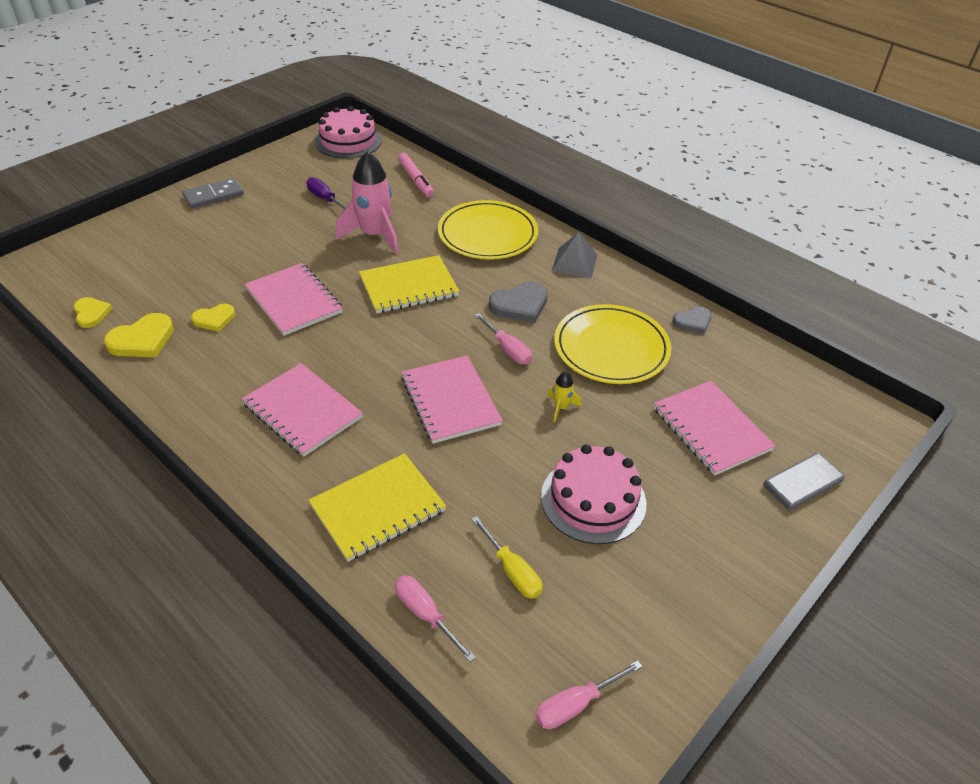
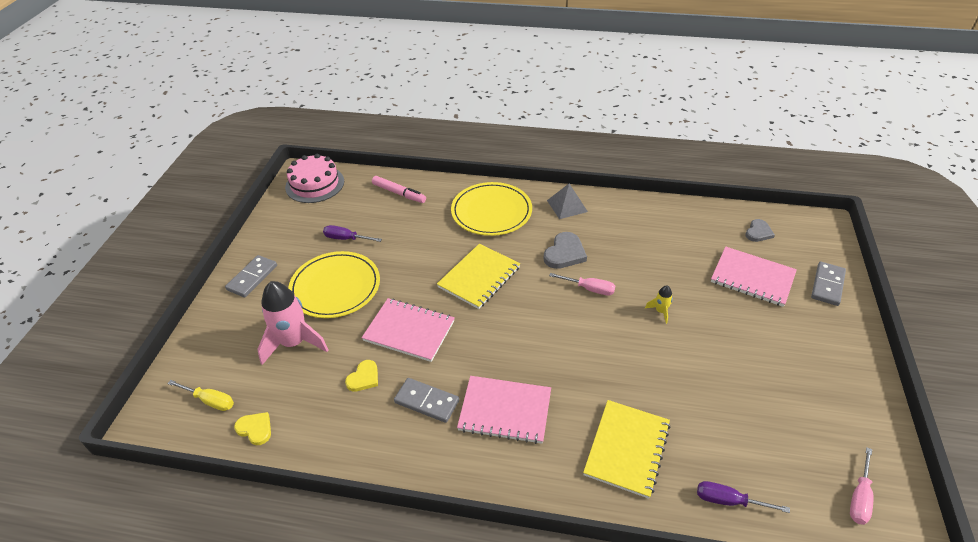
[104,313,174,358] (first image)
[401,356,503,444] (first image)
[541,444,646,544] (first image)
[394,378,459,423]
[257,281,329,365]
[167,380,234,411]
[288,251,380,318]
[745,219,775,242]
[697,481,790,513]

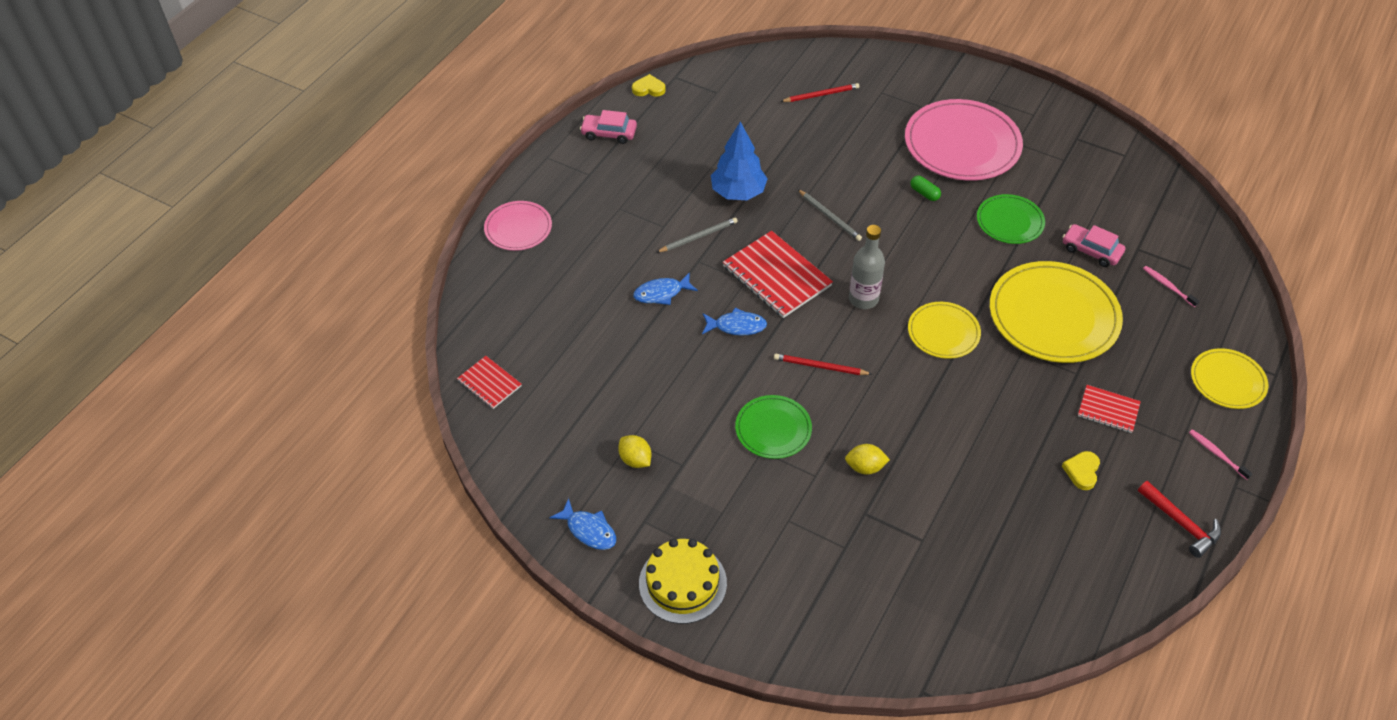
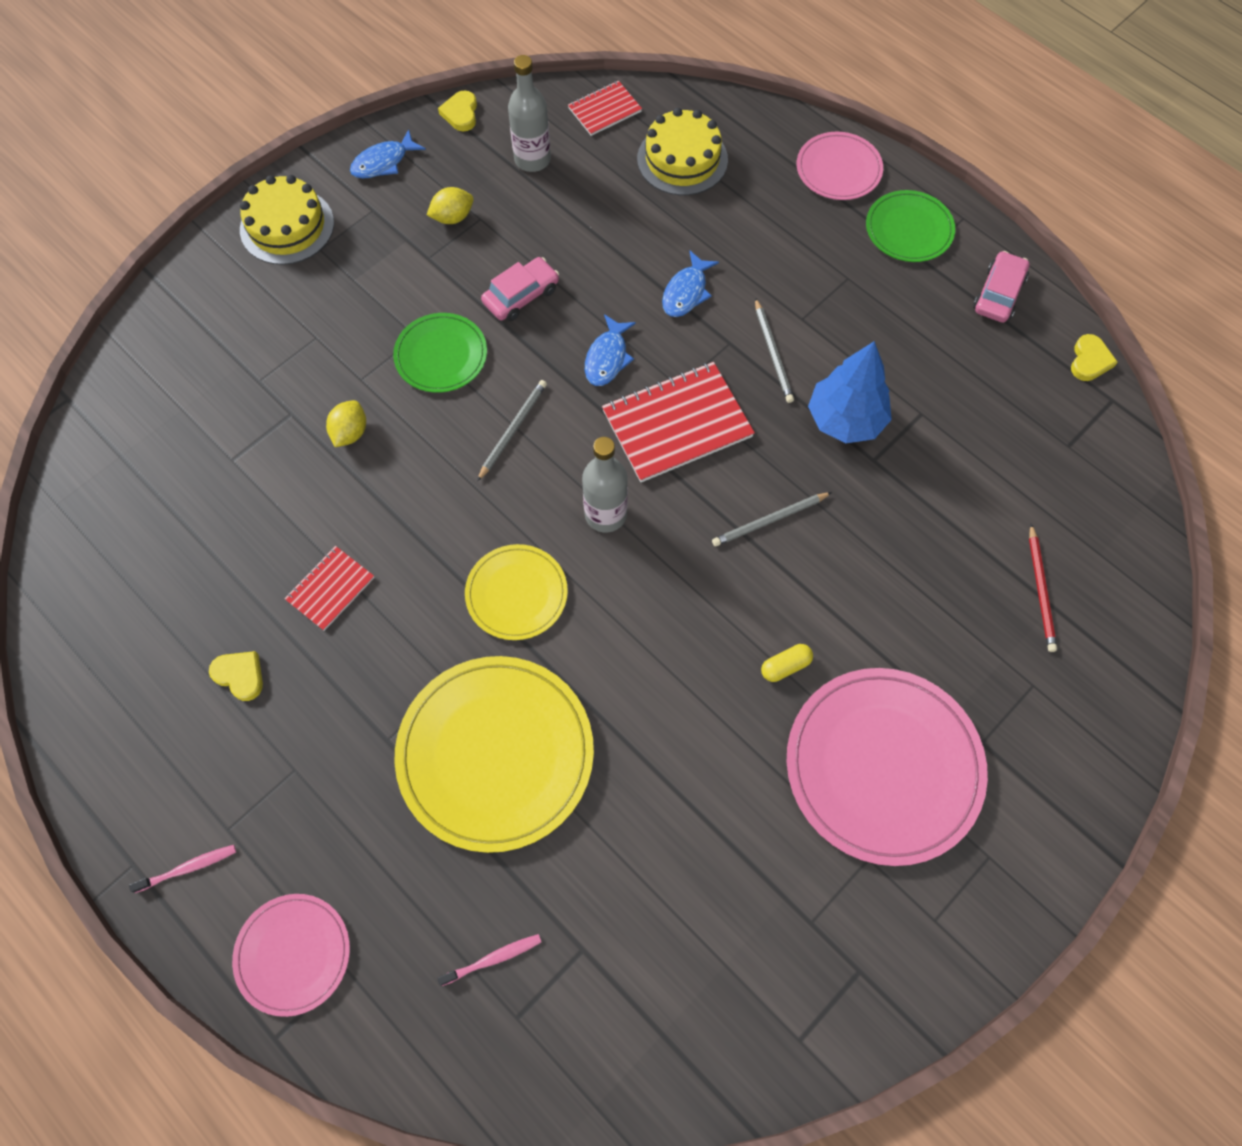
[1138,481,1221,558] (first image)
[438,90,477,131]
[508,55,551,172]
[637,108,728,196]
[866,190,955,262]
[481,257,559,321]
[284,546,374,631]
[477,380,547,481]
[761,644,813,682]
[232,894,350,1017]
[662,251,719,317]

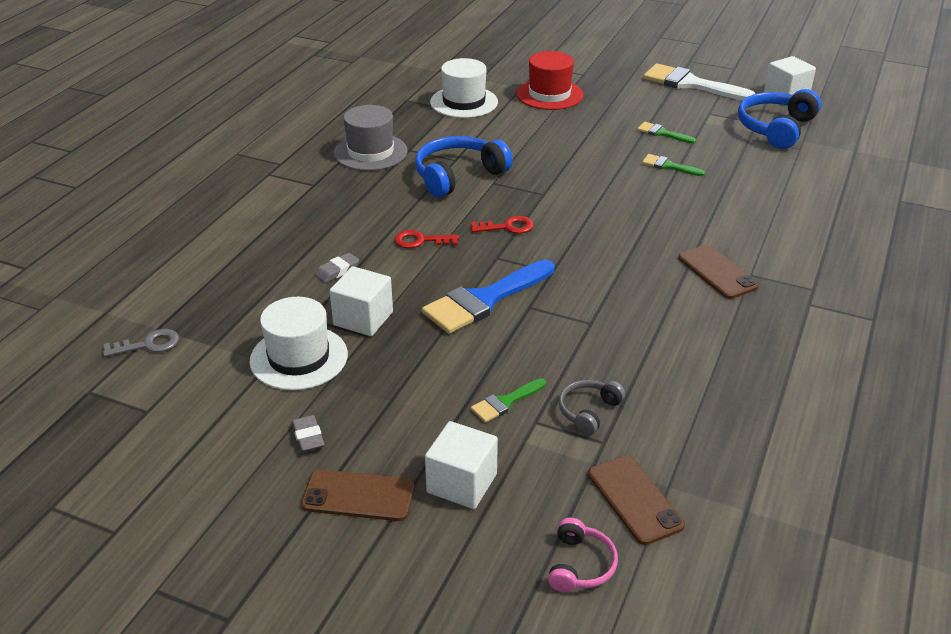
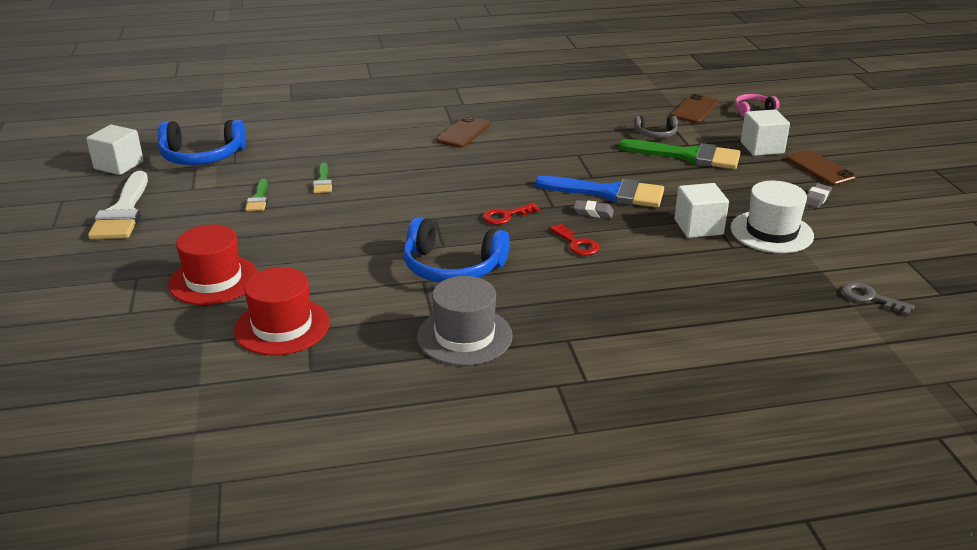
[574,200,614,218]
[234,267,330,356]
[483,203,541,225]
[618,139,741,169]

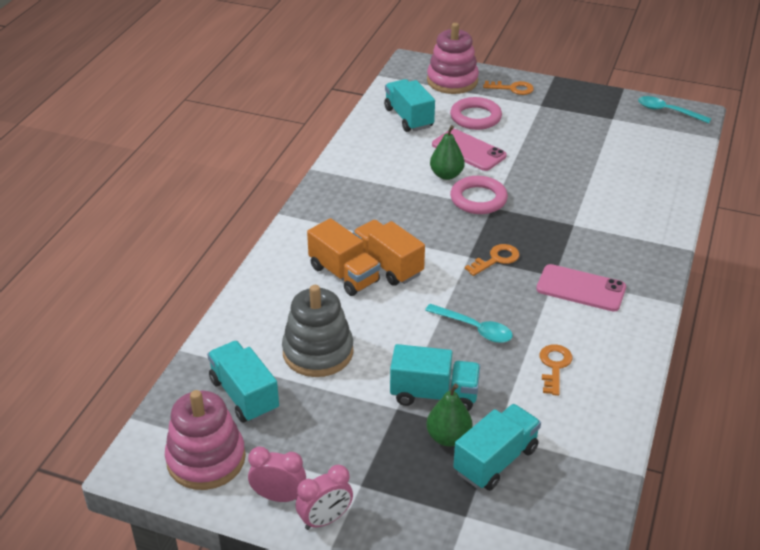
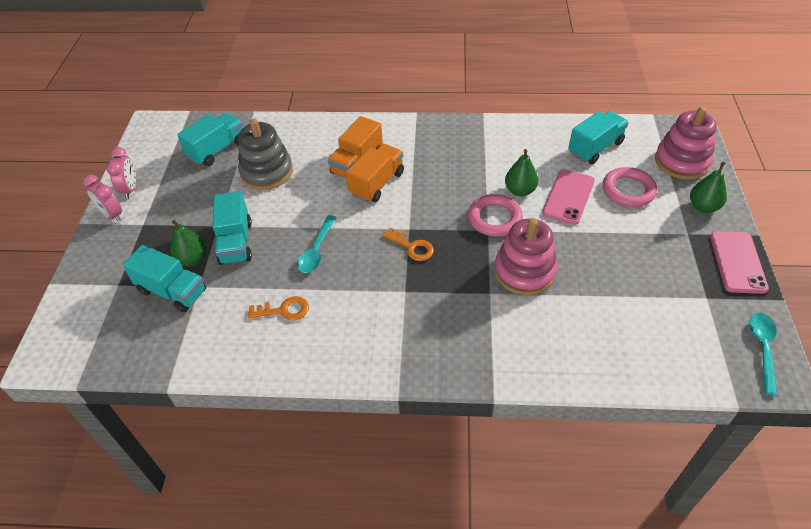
[494,218,558,295]
[710,231,769,294]
[690,161,727,213]

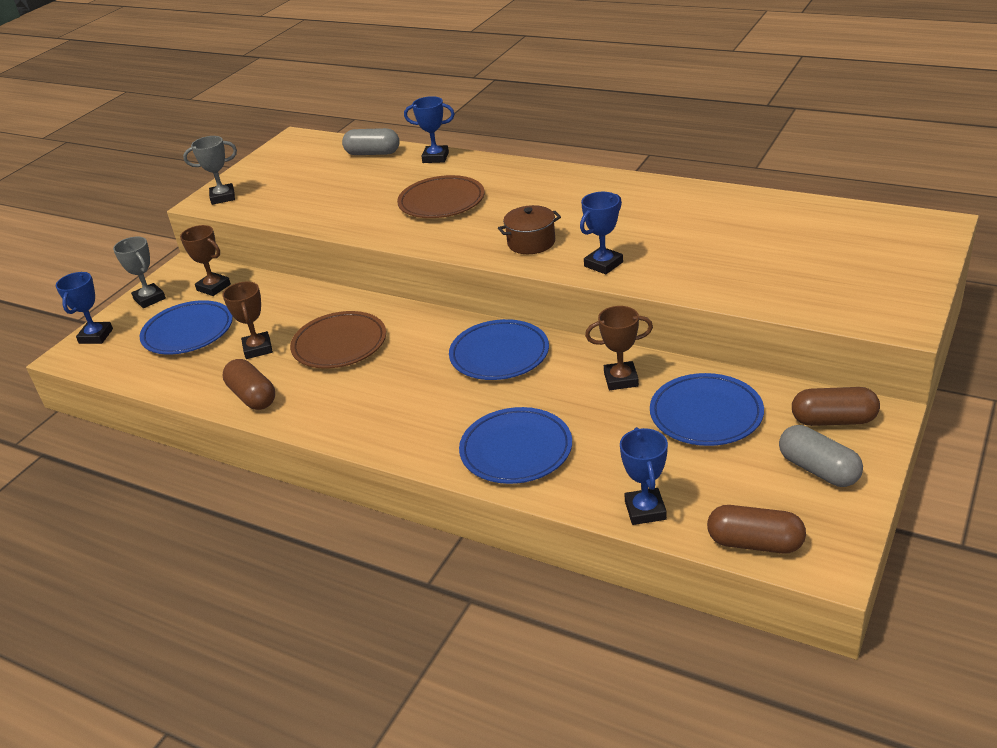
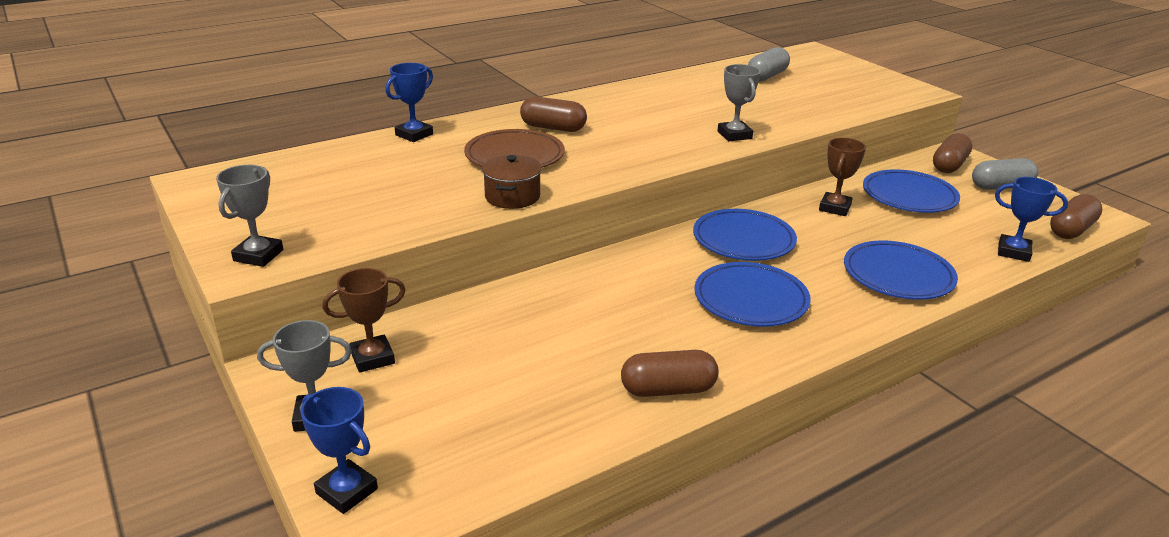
[222,282,273,359] (first image)
[290,311,386,368] (first image)
[520,96,587,132]
[694,262,811,327]
[748,47,790,81]
[482,155,542,209]
[718,64,761,141]

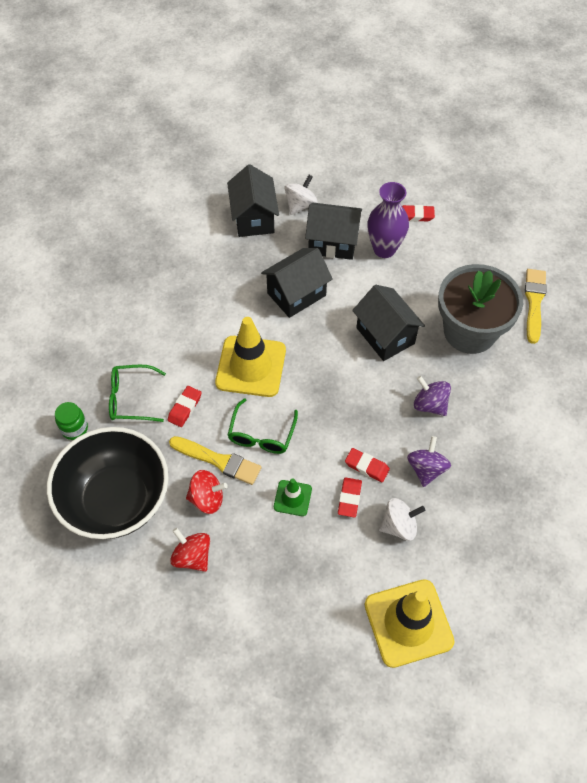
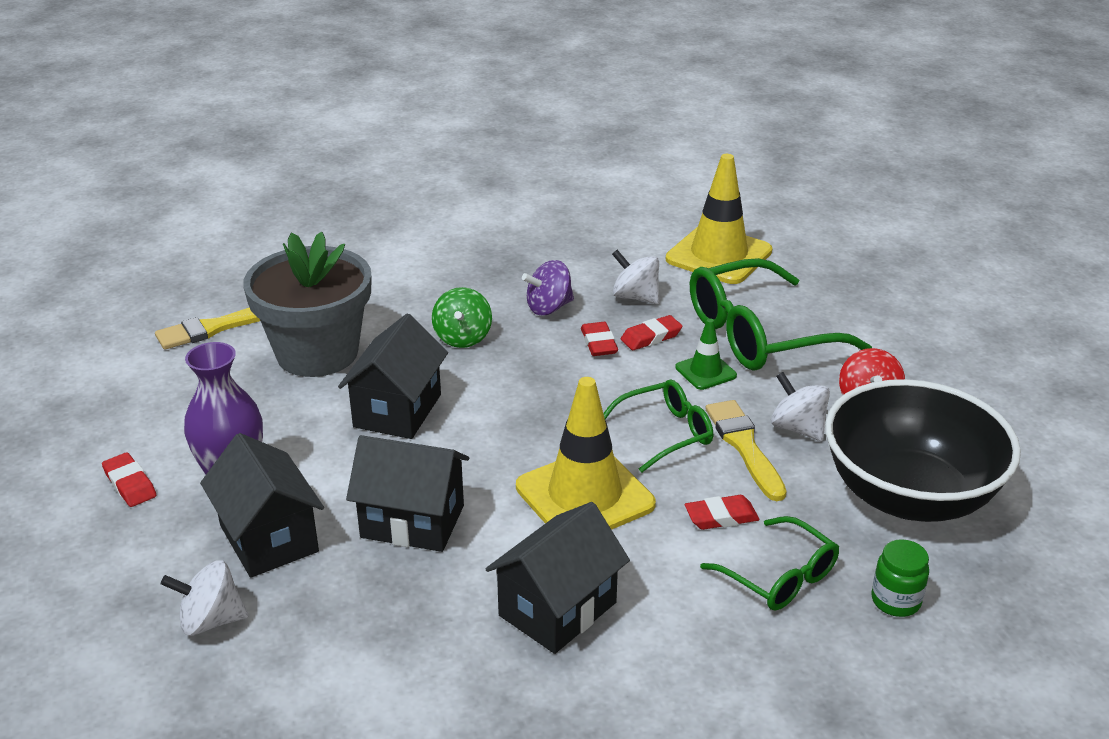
[690,258,872,370]
[486,502,630,654]
[771,372,830,441]
[432,287,492,348]

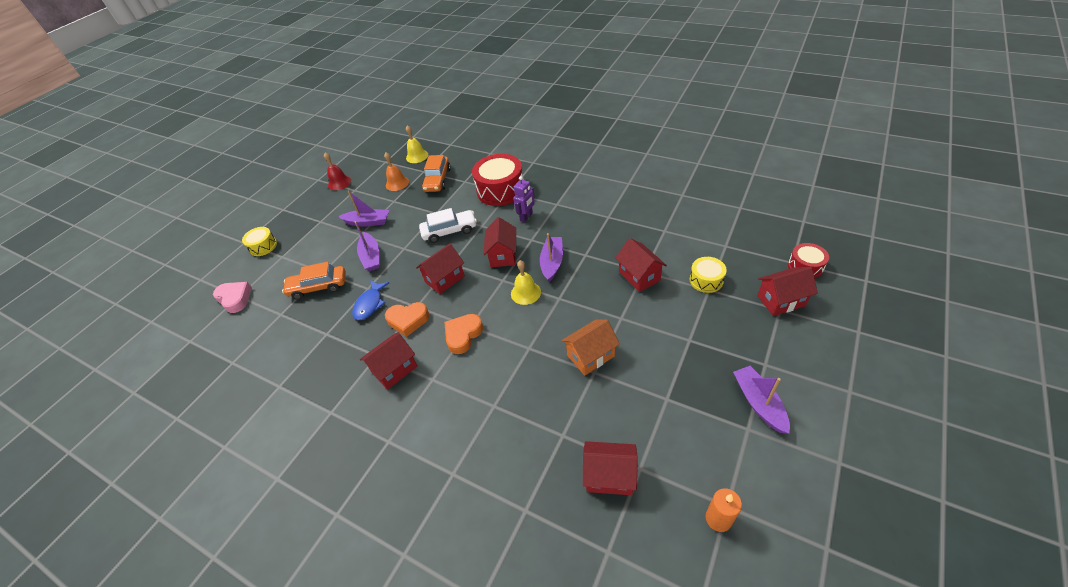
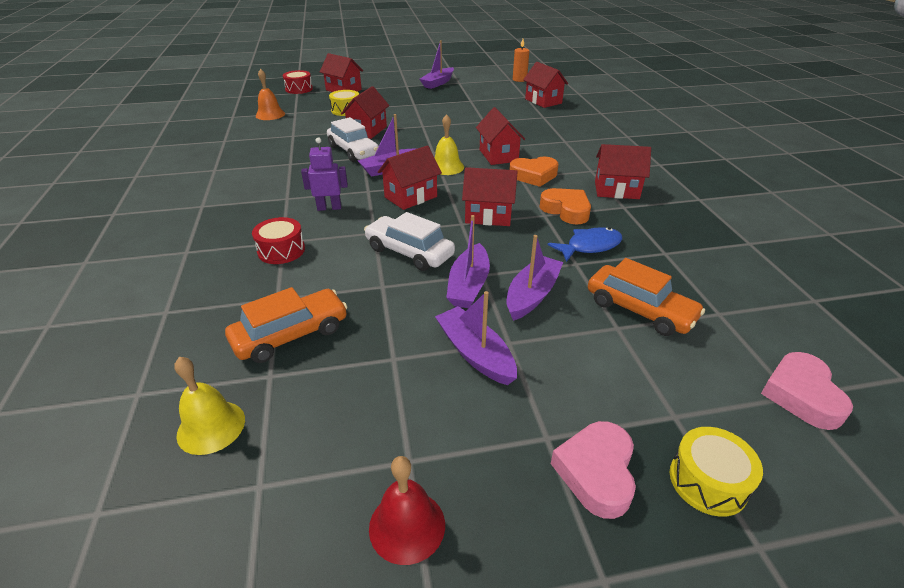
[562,319,620,376] (first image)
[327,117,379,162]
[446,215,490,308]
[476,107,525,165]
[551,421,636,519]
[256,69,285,120]
[252,217,305,264]

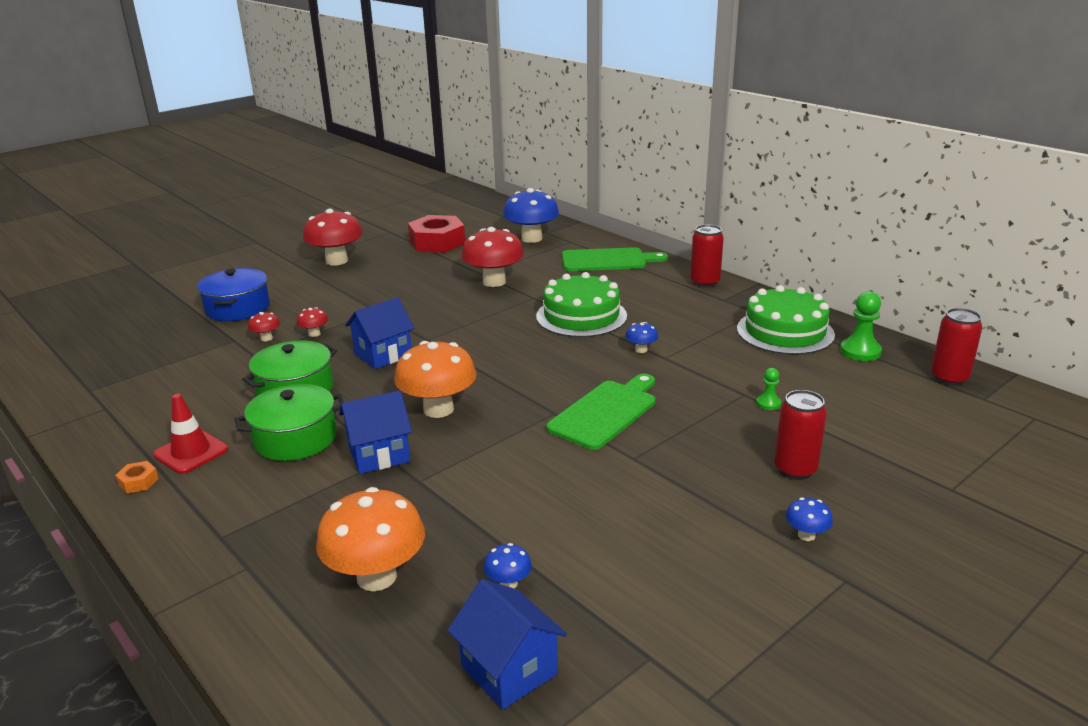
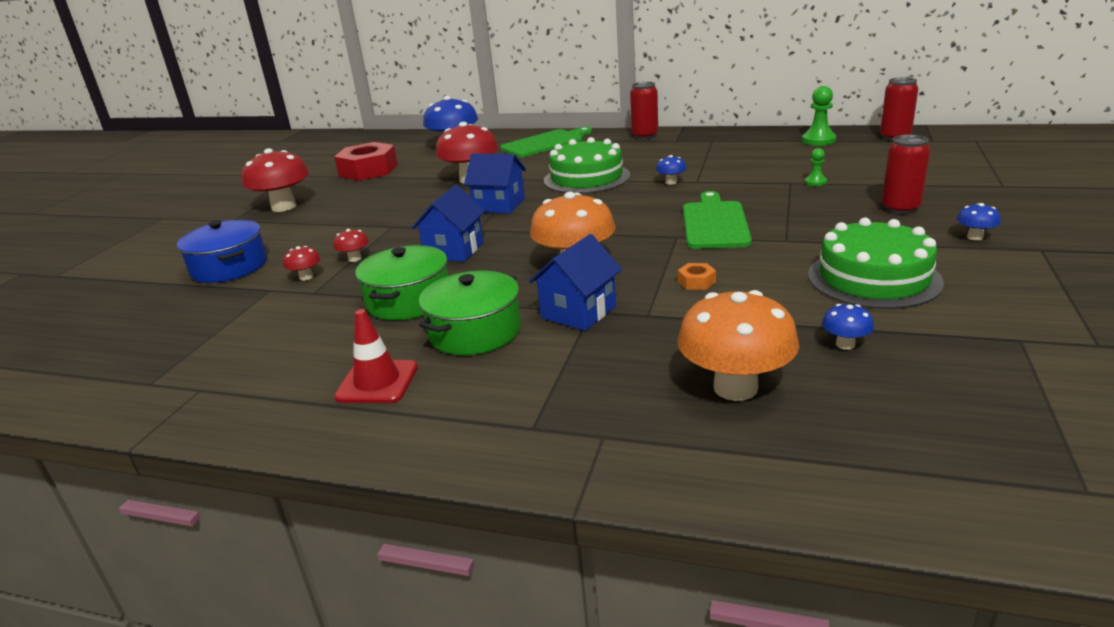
[678,263,716,290]
[464,153,526,214]
[808,217,944,309]

